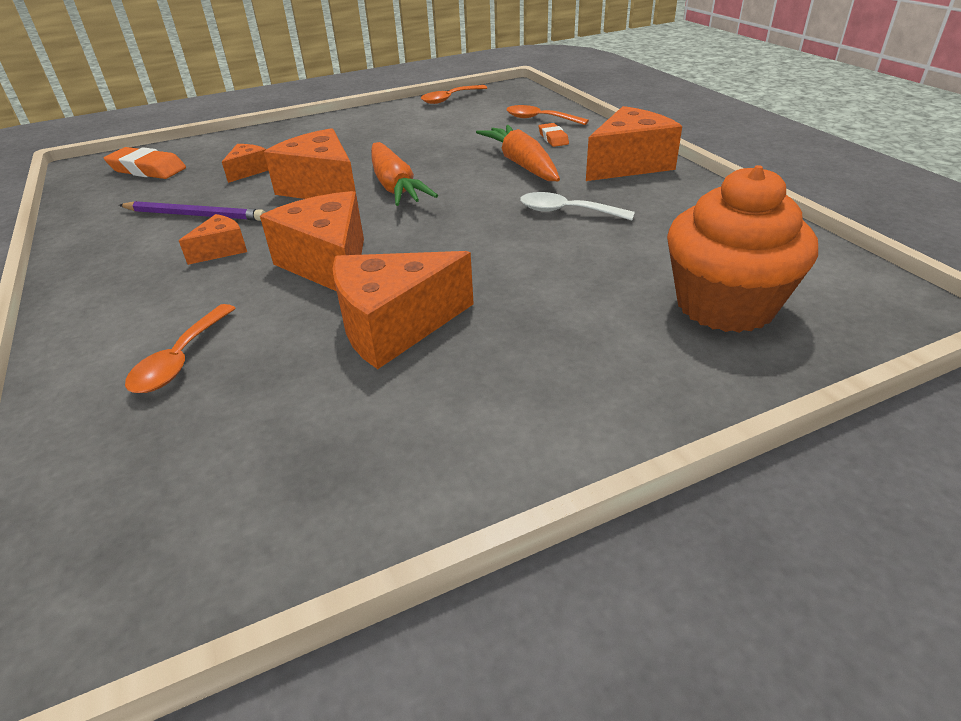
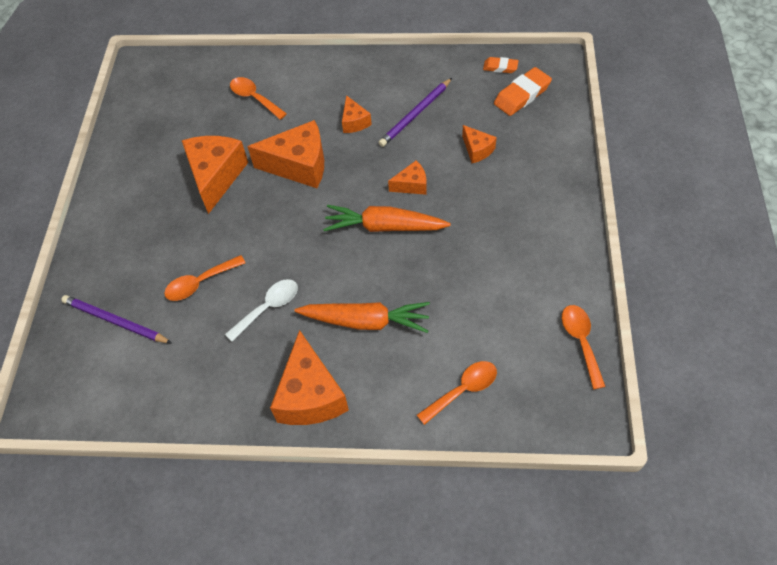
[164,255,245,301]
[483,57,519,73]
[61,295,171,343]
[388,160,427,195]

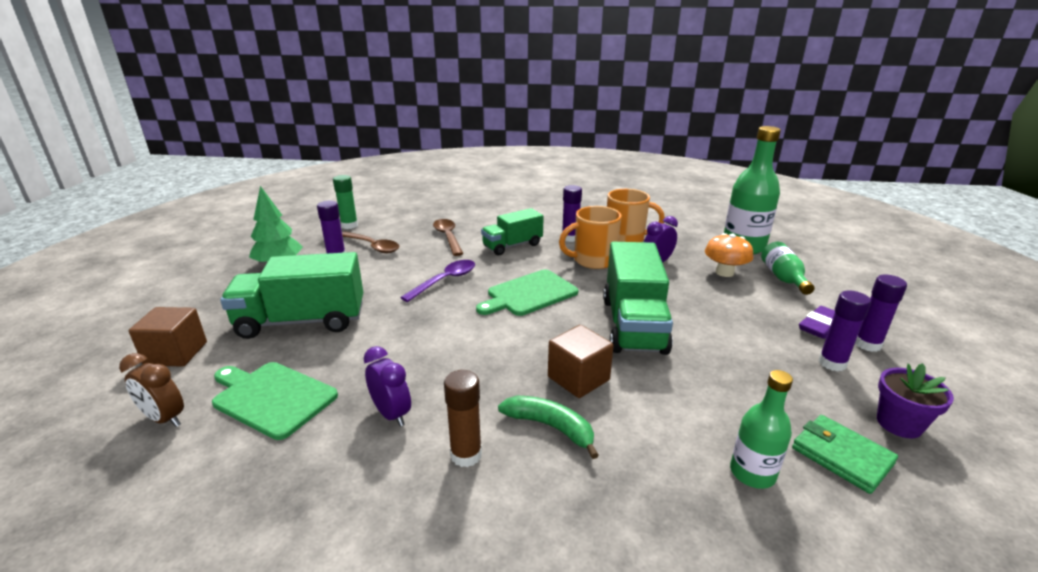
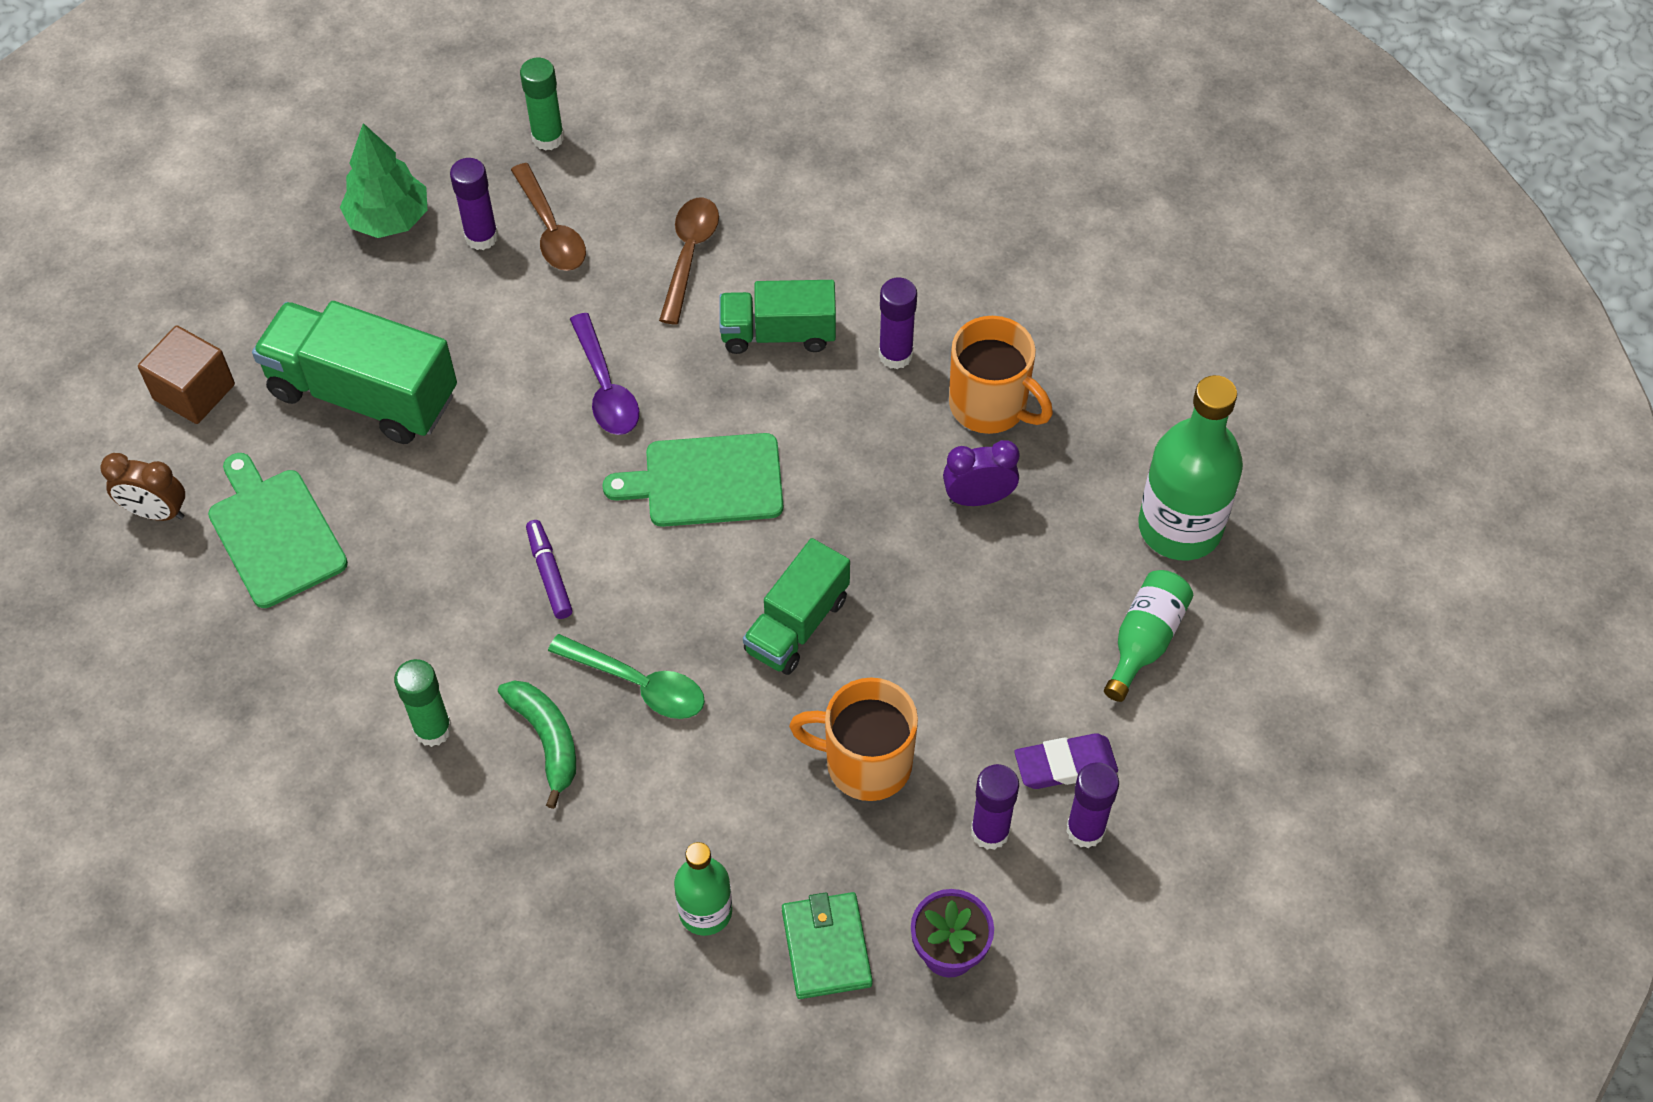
[364,346,411,427] (first image)
[705,233,753,277] (first image)
[526,520,573,619]
[789,678,918,801]
[548,634,705,719]
[394,659,452,747]
[100,453,185,521]
[570,313,639,435]
[743,538,850,675]

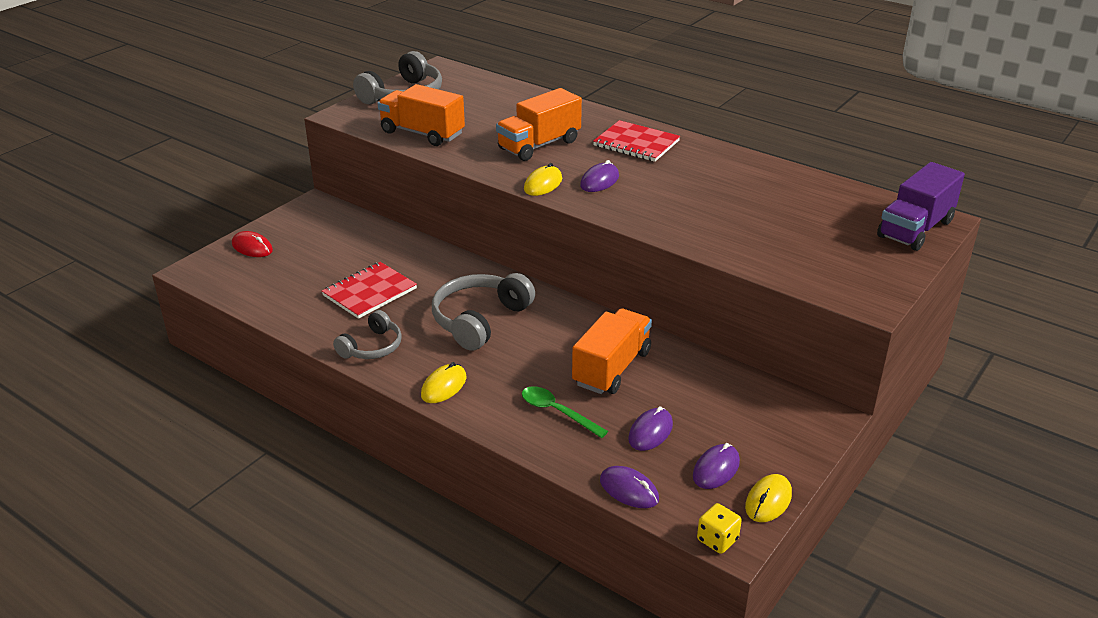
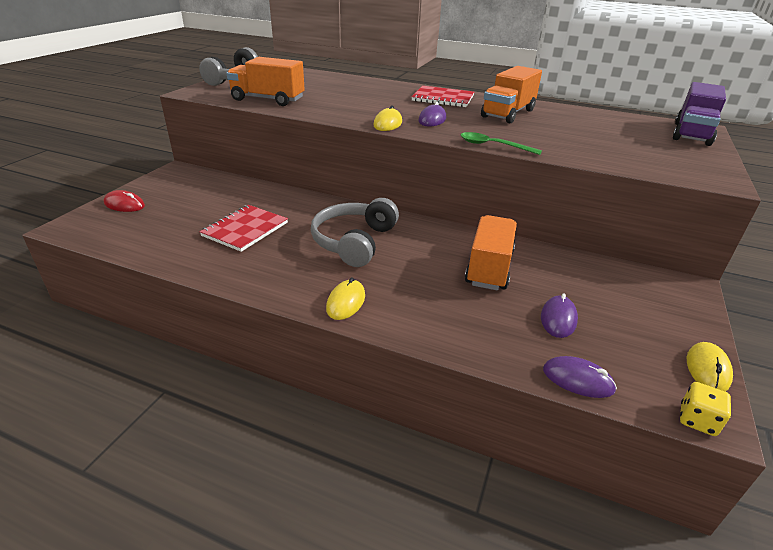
[333,310,402,359] (first image)
[693,443,740,489] (first image)
[481,66,542,123]
[461,132,542,155]

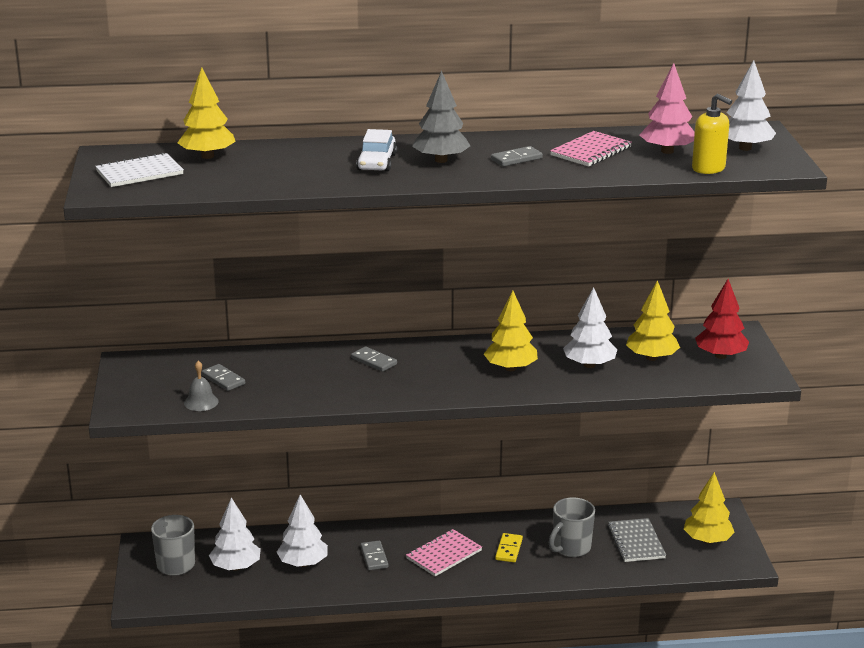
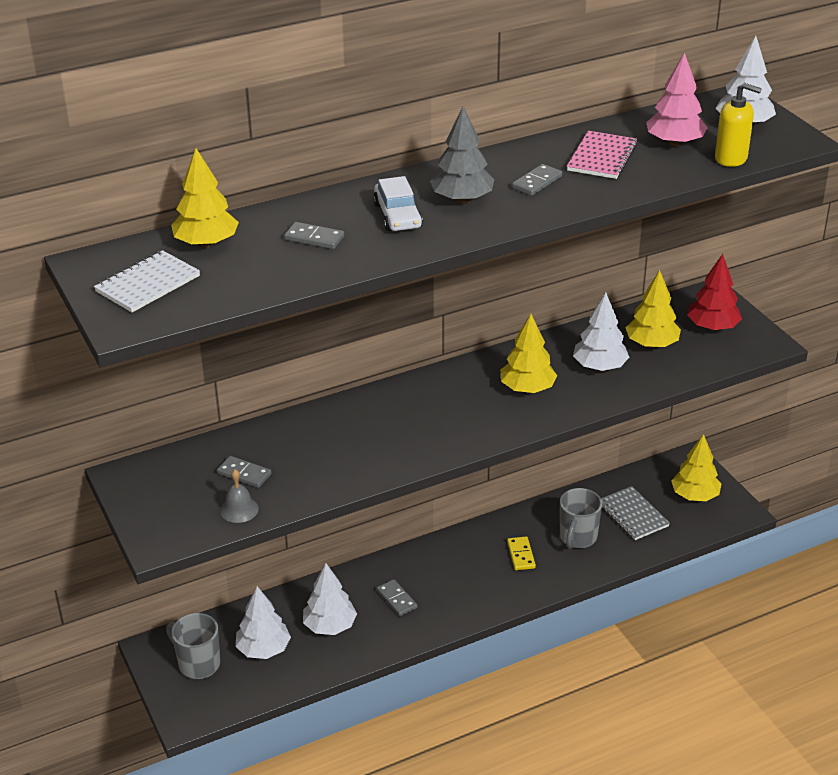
[406,529,482,576] (first image)
[284,222,344,249]

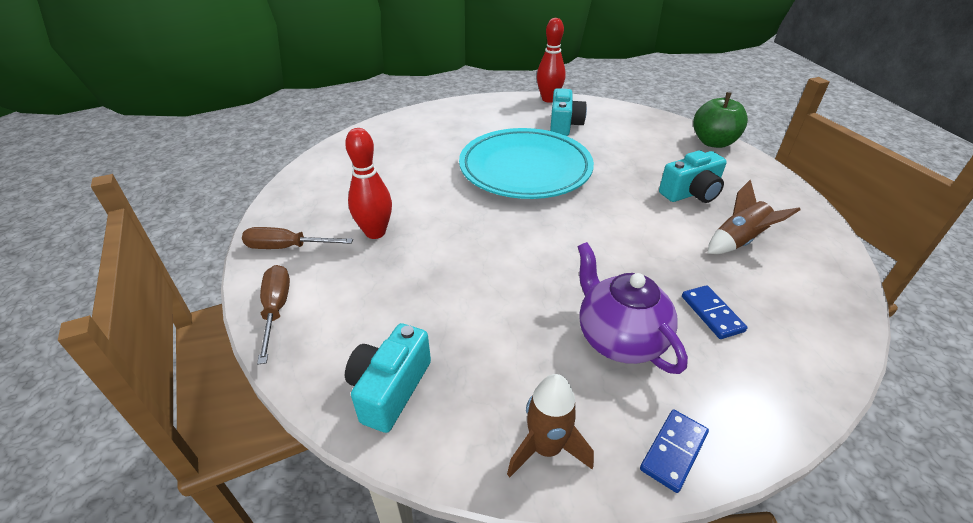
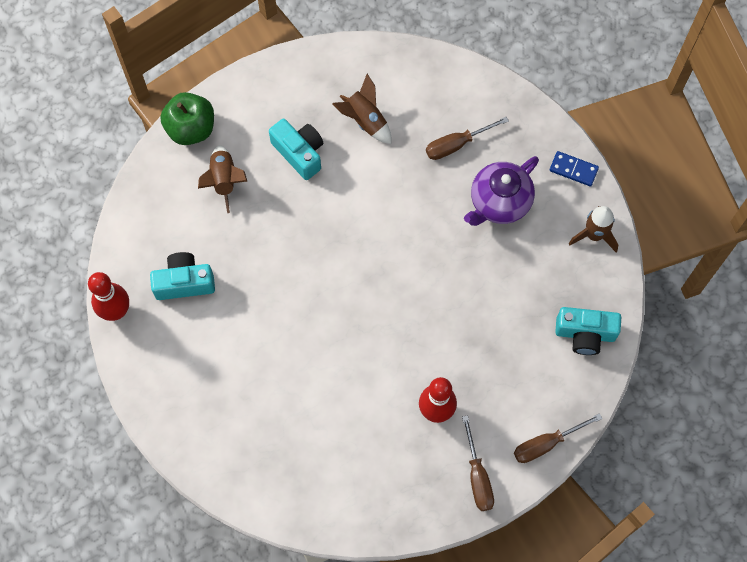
[459,128,594,199] (first image)
[198,145,247,213]
[426,117,509,160]

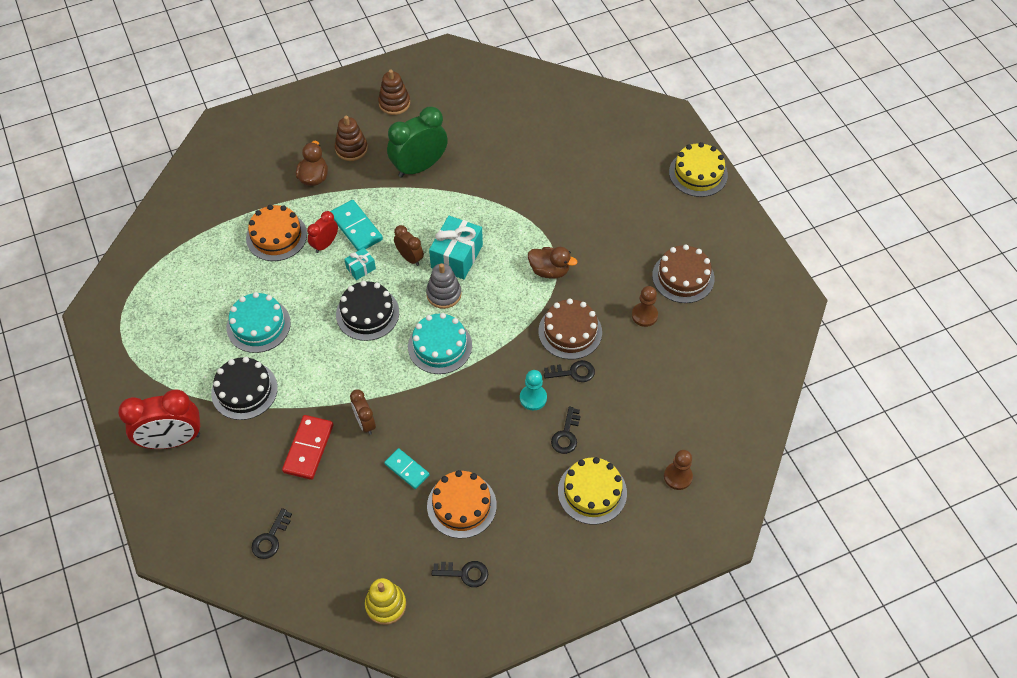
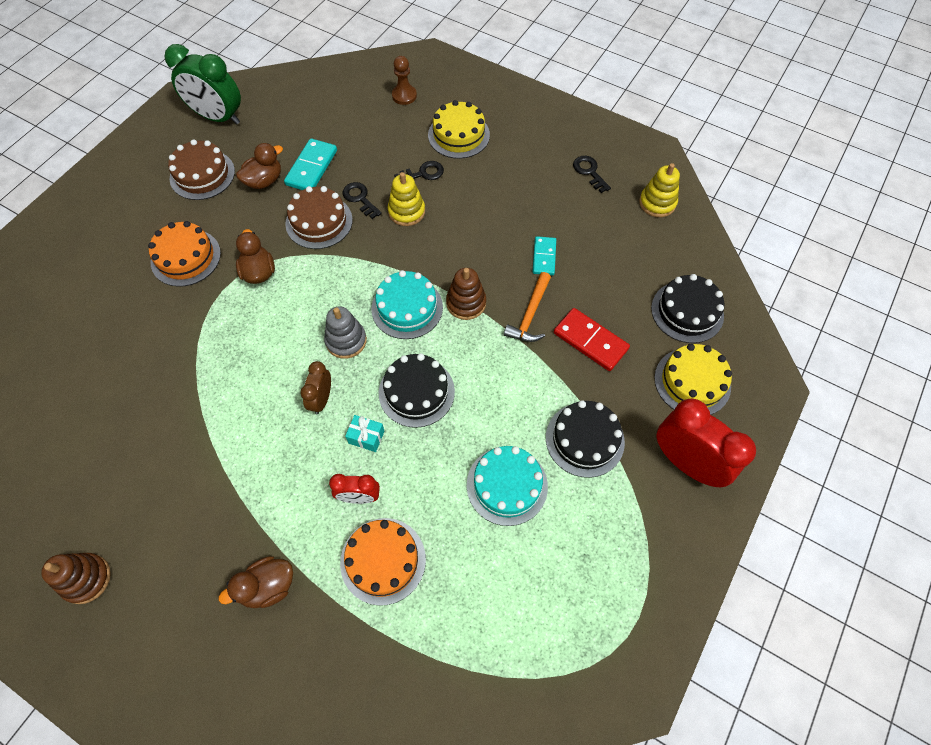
[429,216,483,279] (first image)
[284,138,337,190]
[446,268,486,320]
[164,44,241,124]
[148,221,221,287]
[654,344,732,415]
[651,274,724,343]
[504,272,551,342]
[388,172,425,226]
[236,143,283,189]
[554,308,630,371]

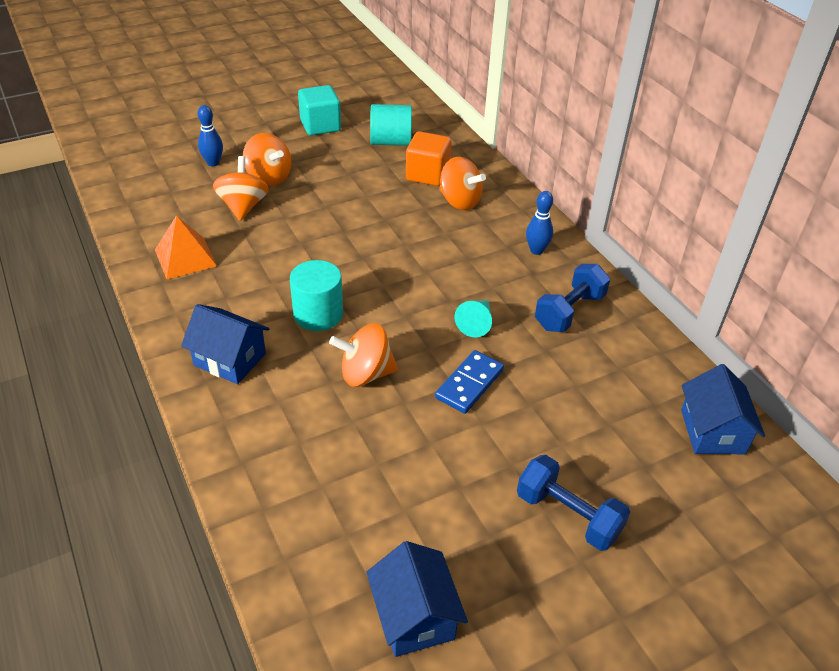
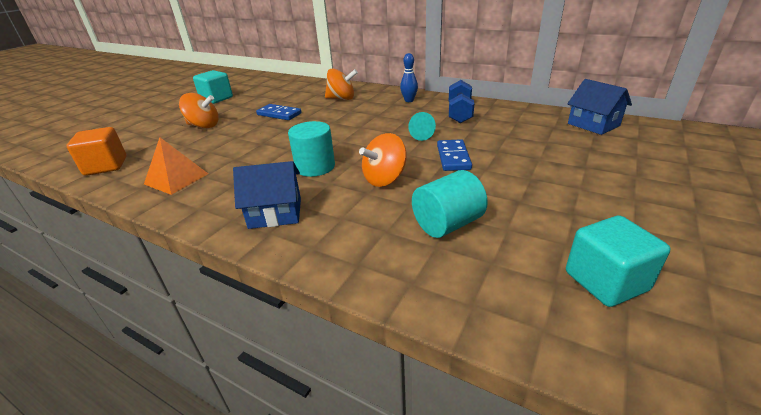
[198,105,223,166] (first image)
[213,156,269,221] (first image)
[517,455,630,551] (first image)
[256,104,302,120]
[412,170,488,238]
[67,127,126,176]
[566,216,670,307]

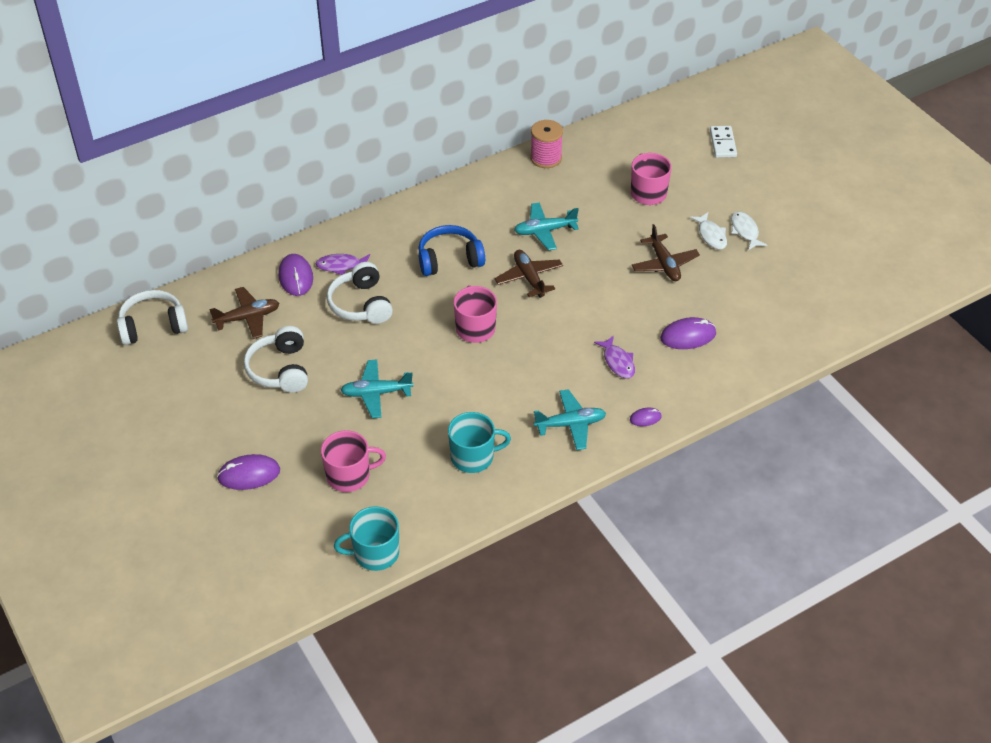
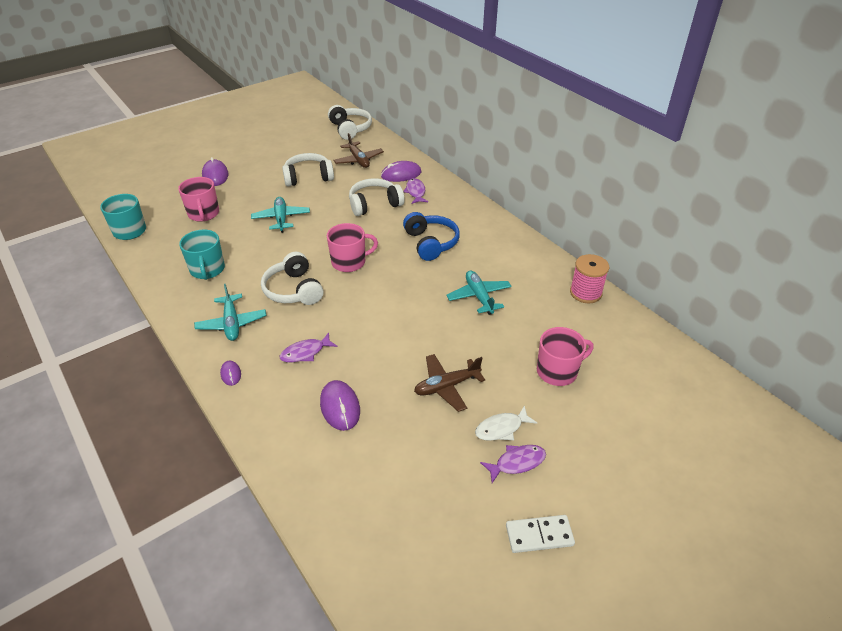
[495,250,563,298] (first image)
[261,252,323,305]
[506,515,575,553]
[480,445,546,483]

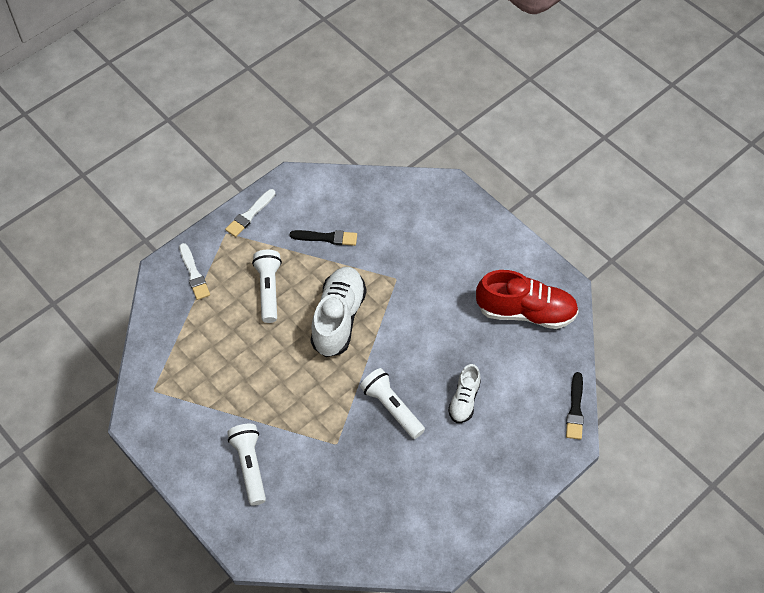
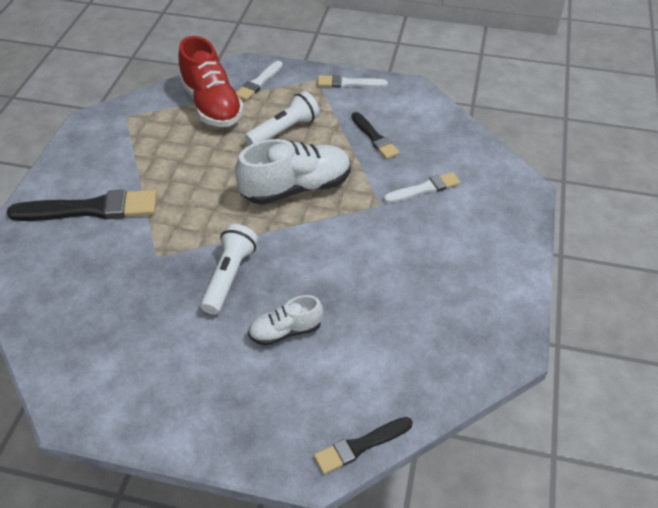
[384,172,460,203]
[179,36,244,127]
[7,190,157,221]

